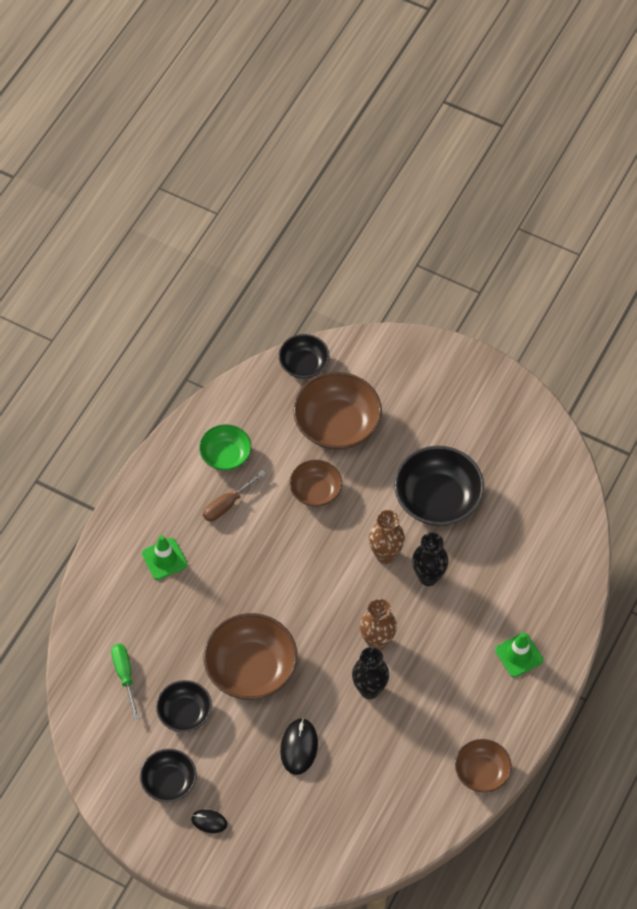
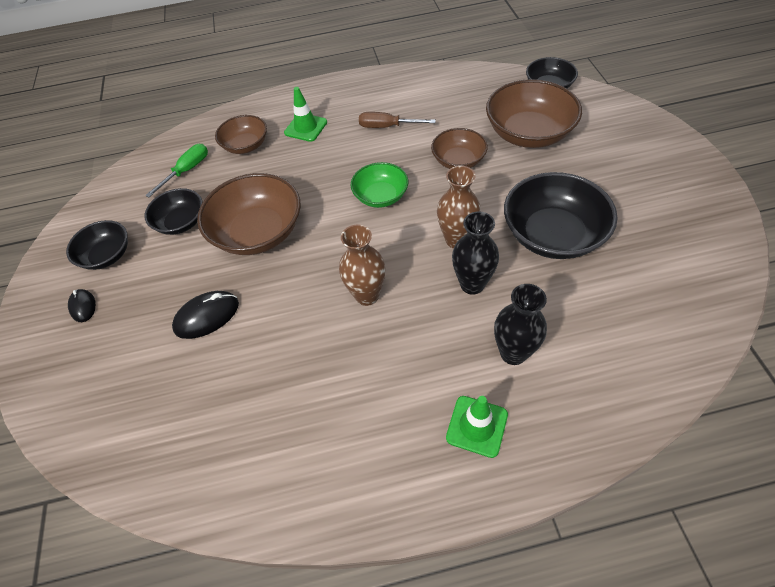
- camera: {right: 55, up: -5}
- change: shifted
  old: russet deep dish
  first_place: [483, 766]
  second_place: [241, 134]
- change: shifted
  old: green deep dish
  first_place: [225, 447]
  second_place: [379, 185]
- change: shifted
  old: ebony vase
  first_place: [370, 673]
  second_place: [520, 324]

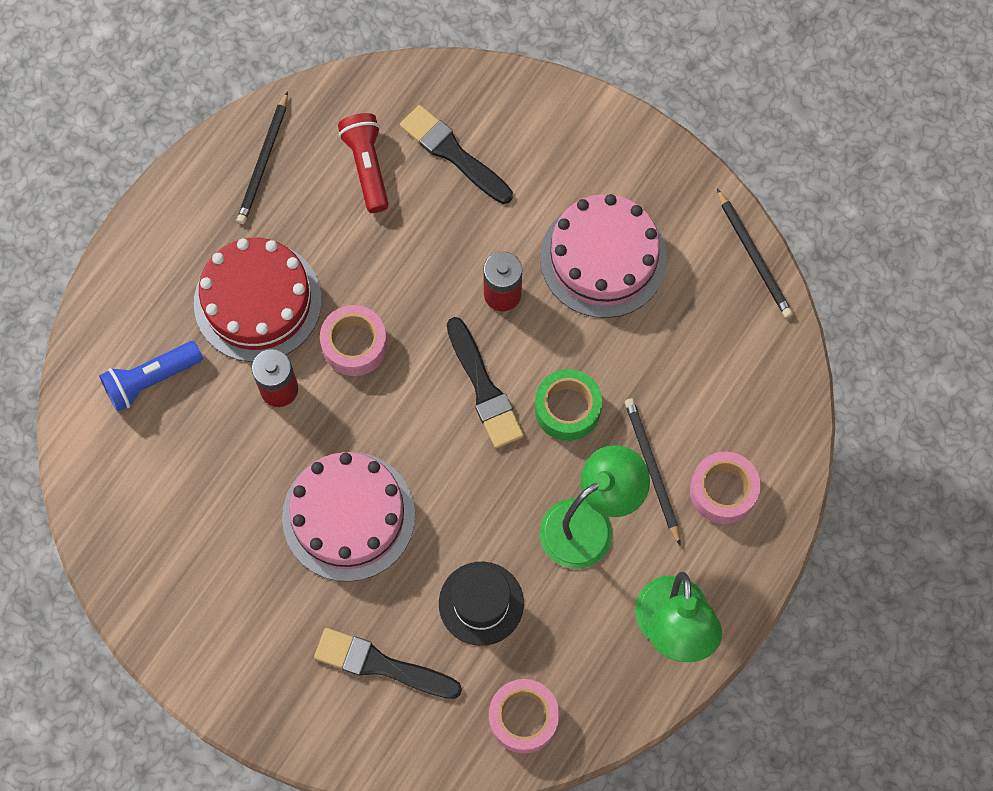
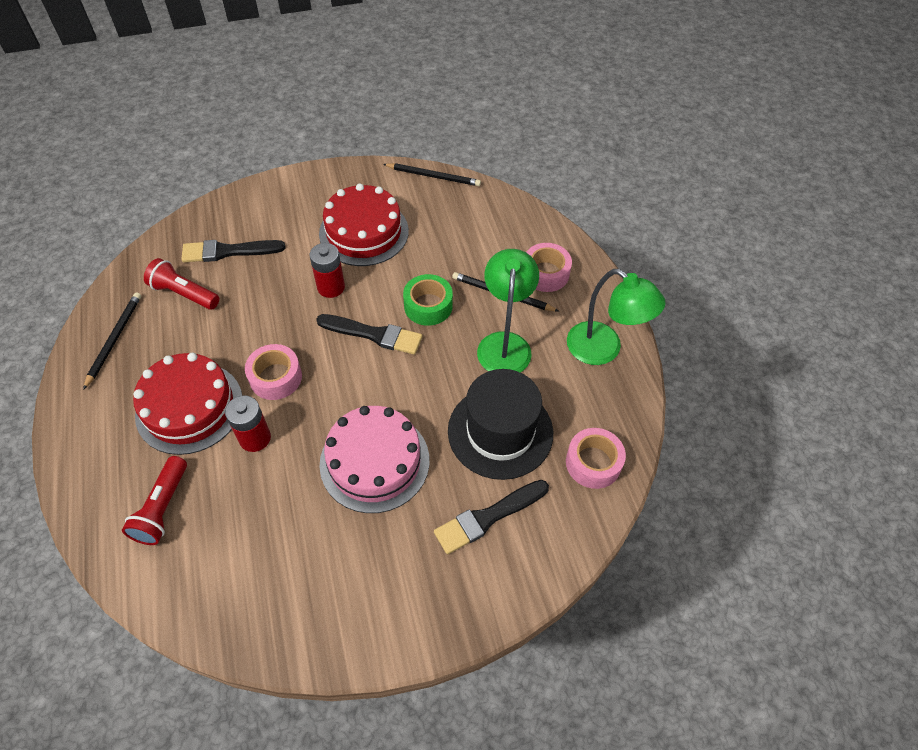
- camera: {right: -50, up: -15}
- change: rotated
  old: ebony lead pencil
  first_place: [262, 157]
  second_place: [112, 341]
  degrees: -135
- change: repainted
  old: blue pocket torch
  new: crimson pocket torch
  first_place: [151, 376]
  second_place: [154, 500]
- change: repainted
  old: rosy gateau
  new: crimson gateau
  first_place: [603, 256]
  second_place: [364, 224]
- change: scaled
  old: ebony tall hat
  first_place: [481, 604]
  second_place: [500, 424]
  factor: 1.56

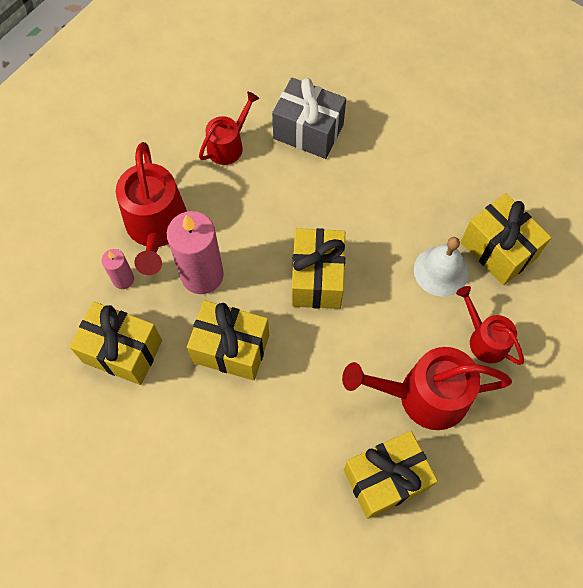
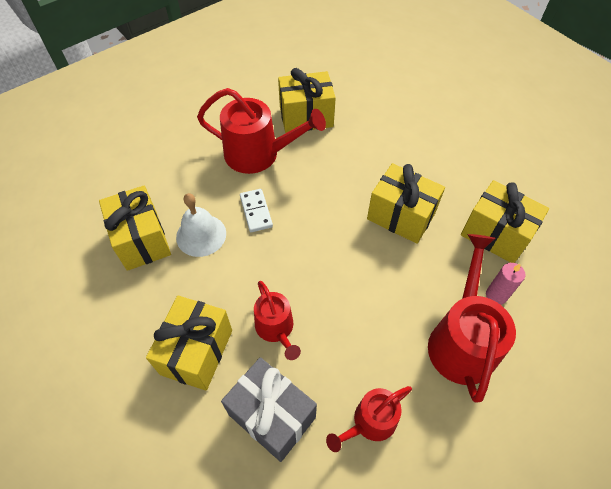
- camera: {right: -165, up: -10}
- change: shifted
  old: golden wrapped gift
  first_place: [318, 268]
  second_place: [189, 343]
- change: new
  new: snow-white domino piece
  second_place: [256, 210]
- change: shifted
  old: crimson sprinkling can
  first_place: [490, 325]
  second_place: [277, 320]
- change: gone
  old: rosy pillar candle
  first_place: [195, 252]

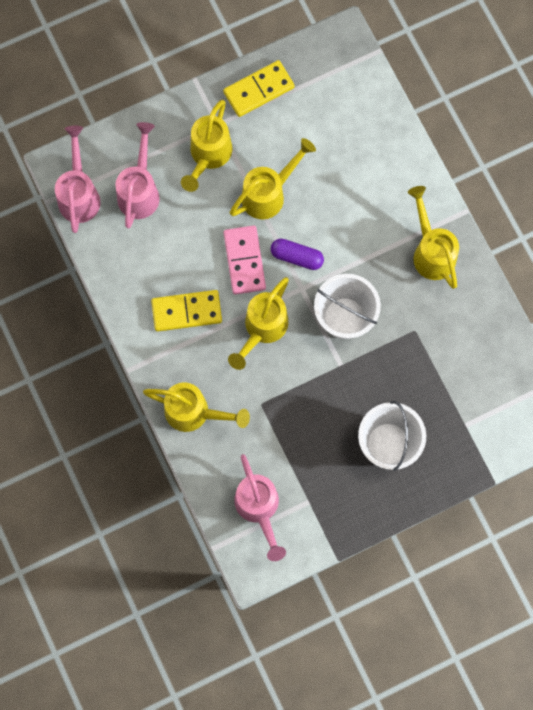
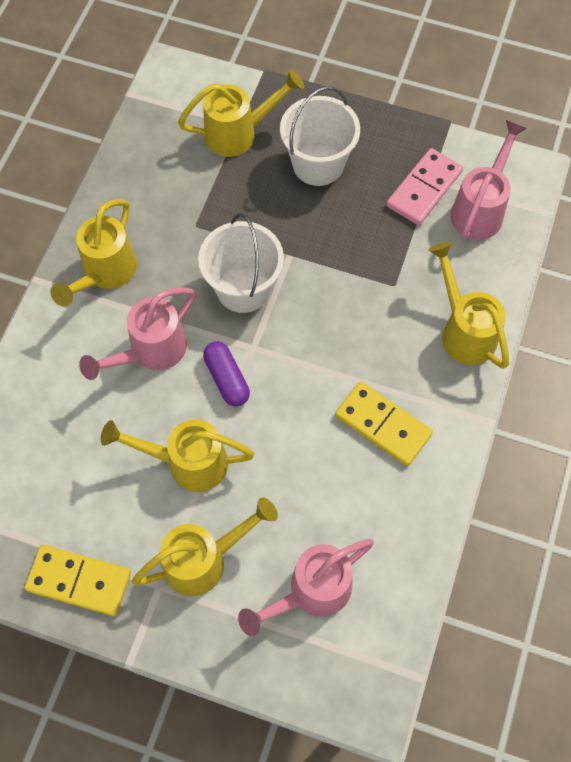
- camera: {right: -135, up: -10}
- change: shifted
  old: rosy sprinkling can
  first_place: [78, 179]
  second_place: [137, 334]
- change: shifted
  old: golden sprinkling can
  first_place: [258, 323]
  second_place: [241, 113]
- change: shifted
  old: rosy domino piece
  first_place: [244, 260]
  second_place: [425, 186]

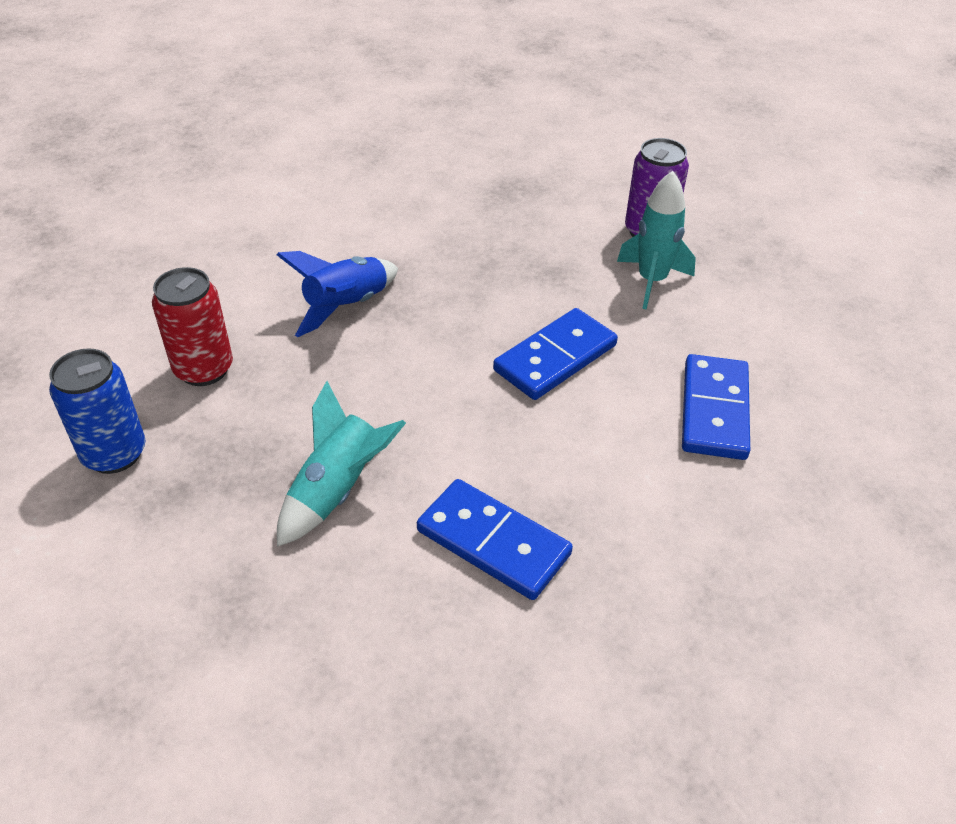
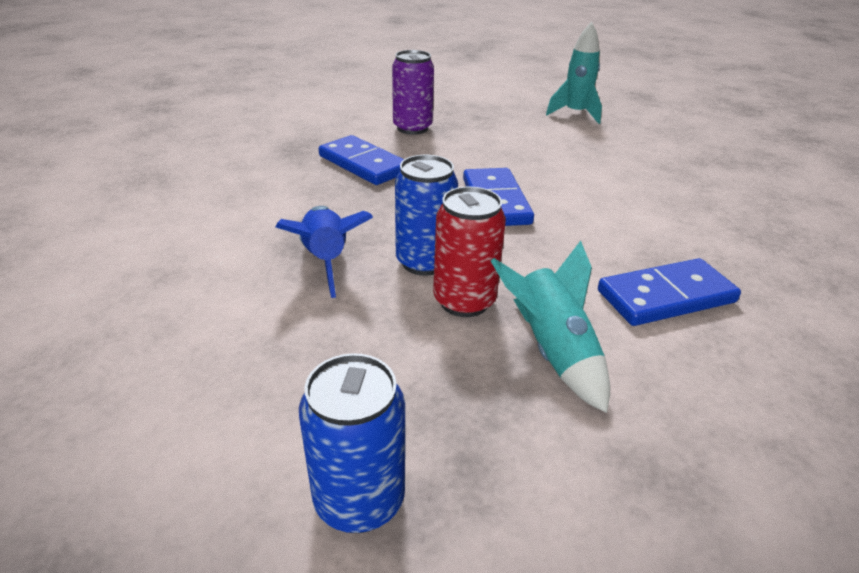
- camera: {right: -55, up: -10}
- change: shifted
  old: blue domino piece
  first_place: [716, 407]
  second_place: [361, 160]
- change: new
  new: blue soda can
  second_place: [426, 215]
- change: shifted
  old: crimson soda can
  first_place: [192, 326]
  second_place: [469, 251]
- change: shifted
  old: teal toy rocket
  first_place: [656, 240]
  second_place: [574, 73]

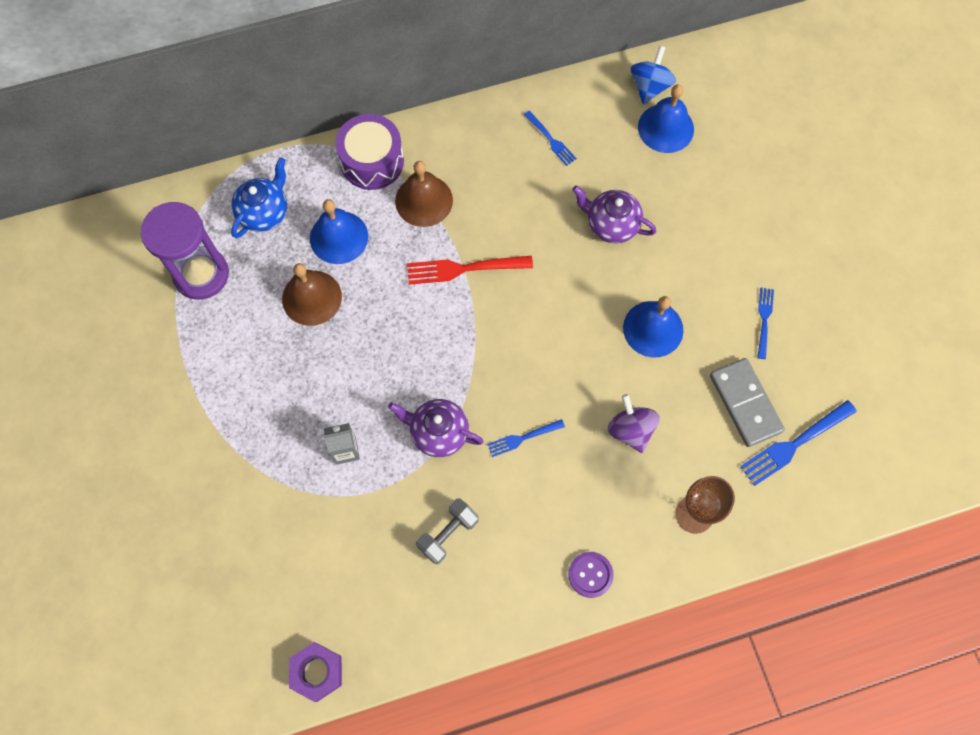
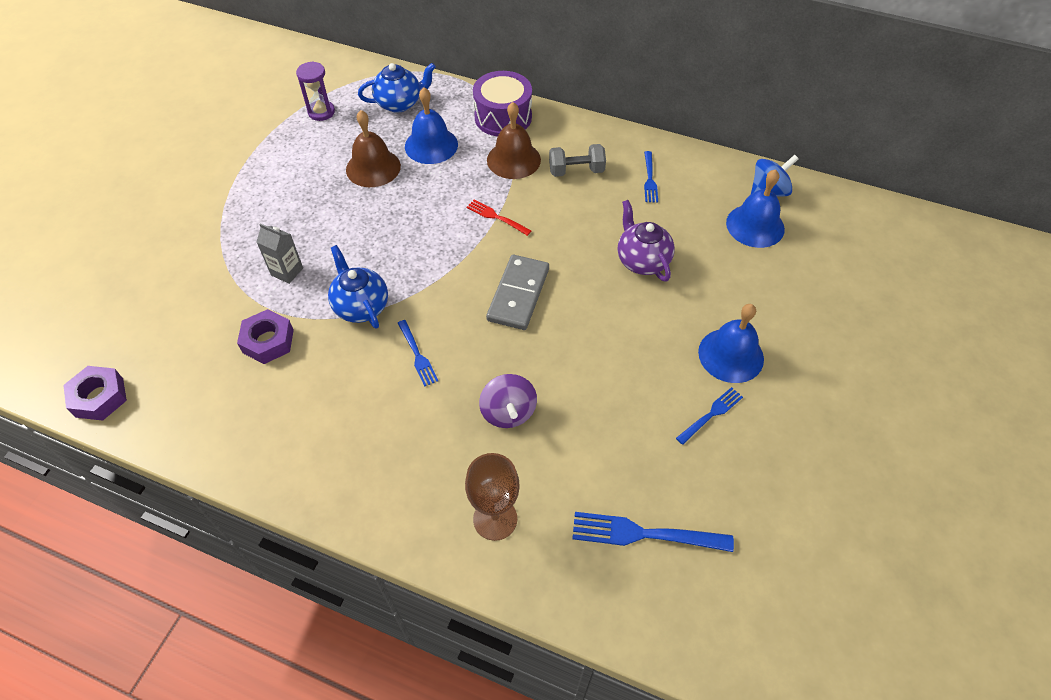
- camera: {right: 40, up: -15}
- change: new
  new: royal purple nut
  second_place: [265, 336]
- change: scaled
  old: royal purple sandglass
  first_place: [185, 251]
  second_place: [315, 91]
  factor: 0.55
- change: repainted
  old: royal purple tea pot
  new: blue tea pot
  first_place: [436, 428]
  second_place: [358, 287]
- change: rotated
  old: blue table fork
  first_place: [526, 438]
  second_place: [418, 353]
  degrees: -135
- change: scaled
  old: crimson table fork
  first_place: [470, 270]
  second_place: [498, 218]
  factor: 0.6
- change: rotated
  old: royal purple whirligig
  first_place: [634, 423]
  second_place: [508, 401]
  degrees: 150
- change: shifted
  old: grey domino piece
  first_place: [747, 402]
  second_place: [517, 292]
- change: shifted
  old: grey dumbbell
  first_place: [447, 531]
  second_place: [577, 160]
- change: shifted
  old: blue bell
  first_place: [653, 326]
  second_place: [731, 343]
- change: gone
  old: royal purple shirt button
  first_place: [591, 575]

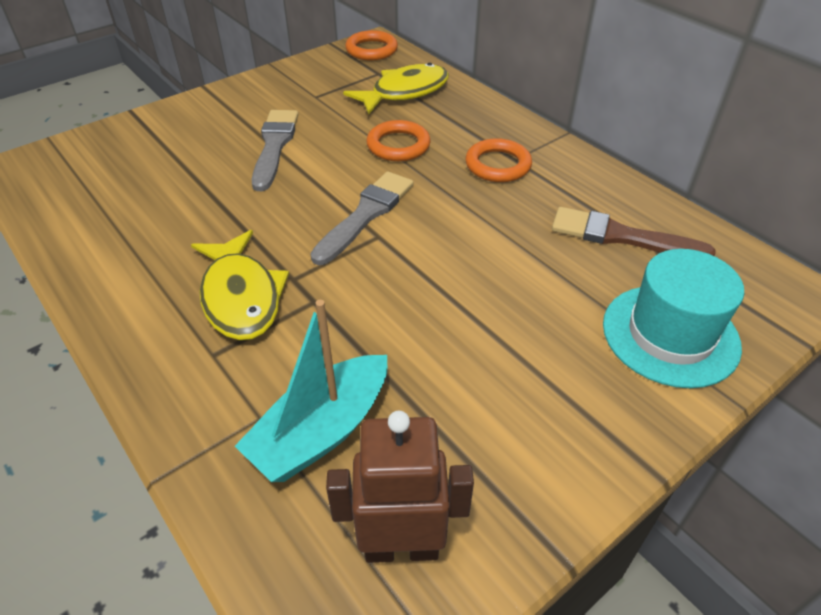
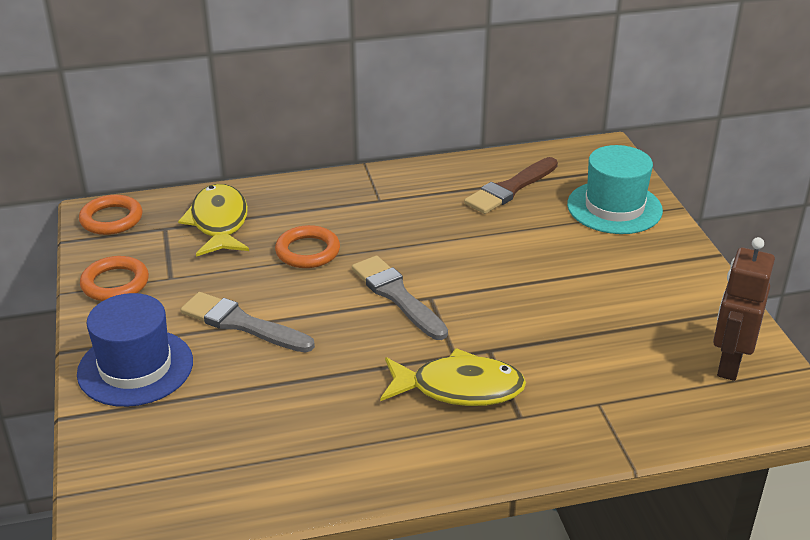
- camera: {right: -65, up: -10}
- change: new
  new: blue tall hat
  second_place: [135, 350]
- change: shifted
  old: bright orange ring
  first_place: [498, 160]
  second_place: [114, 278]
- change: gone
  old: teal sailboat
  first_place: [311, 391]

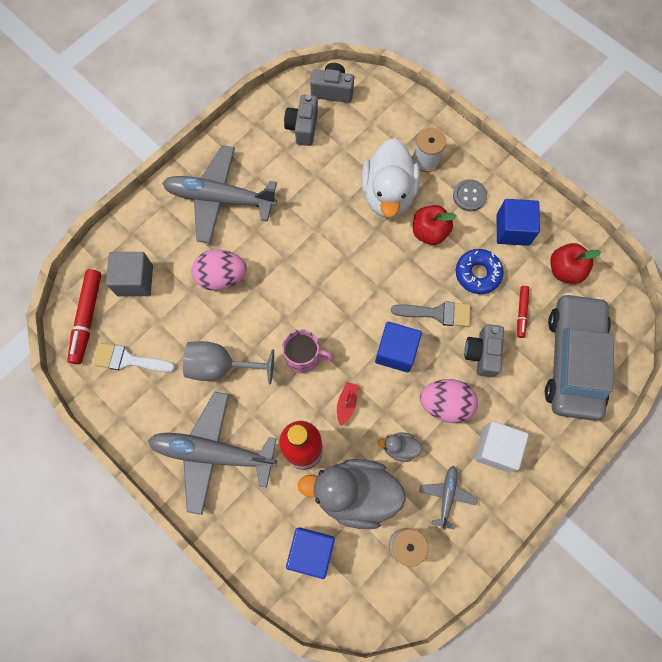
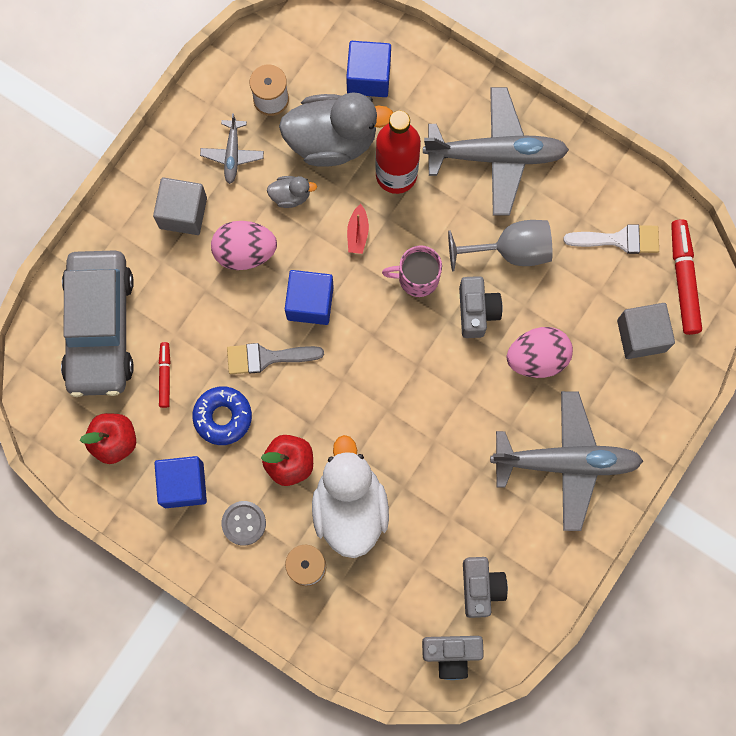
- camera: {right: 170, up: 5}
- change: repainted
  old: snow-white block
  new: grey block
  first_place: [501, 446]
  second_place: [180, 206]
- change: shifted
  old: grey compact camera
  first_place: [484, 350]
  second_place: [481, 307]

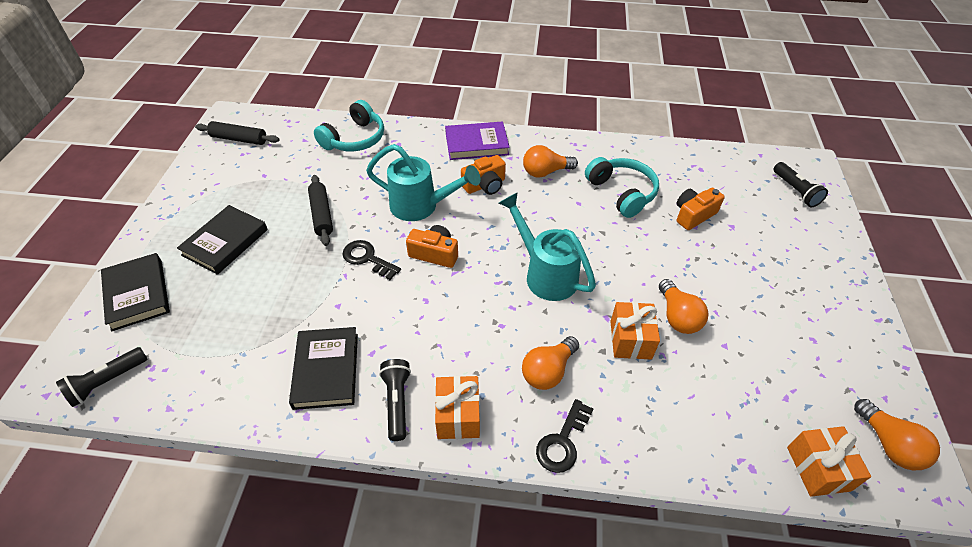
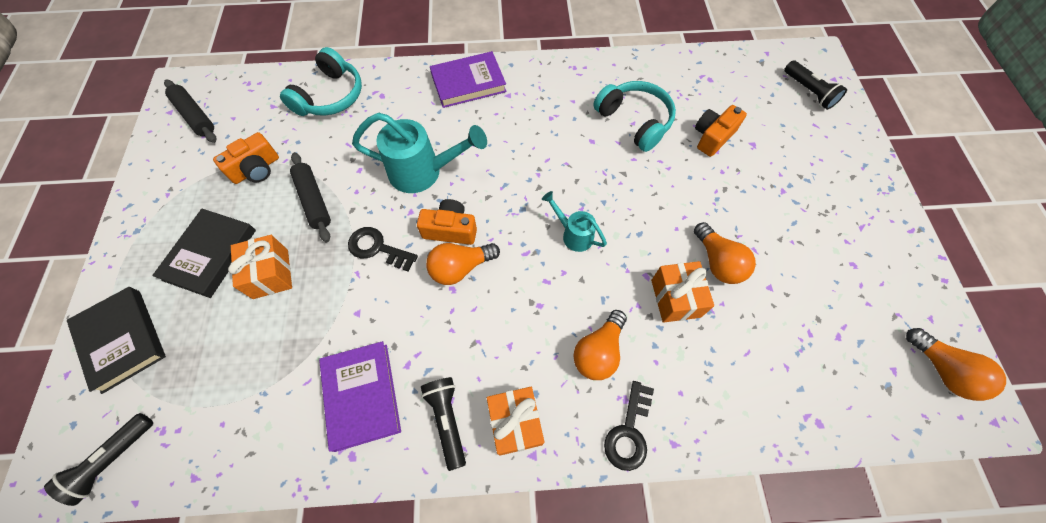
- camera: {right: -10, up: 15}
- change: rotated
  old: ebony pastry roller
  first_place: [237, 133]
  second_place: [190, 111]
  degrees: 45
- change: shifted
  old: bright orange compact camera
  first_place: [483, 175]
  second_place: [246, 158]
- change: shifted
  old: bright orange wrapped gift
  first_place: [829, 461]
  second_place: [260, 267]
- change: repainted
  old: ebony hardback
  new: royal purple hardback
  first_place: [323, 368]
  second_place: [360, 396]
- change: shifted
  old: bright orange lightbulb
  first_place: [550, 161]
  second_place: [463, 264]
- change: scaled
  old: teal sprinkling can
  first_place: [547, 246]
  second_place: [574, 221]
  factor: 0.55

